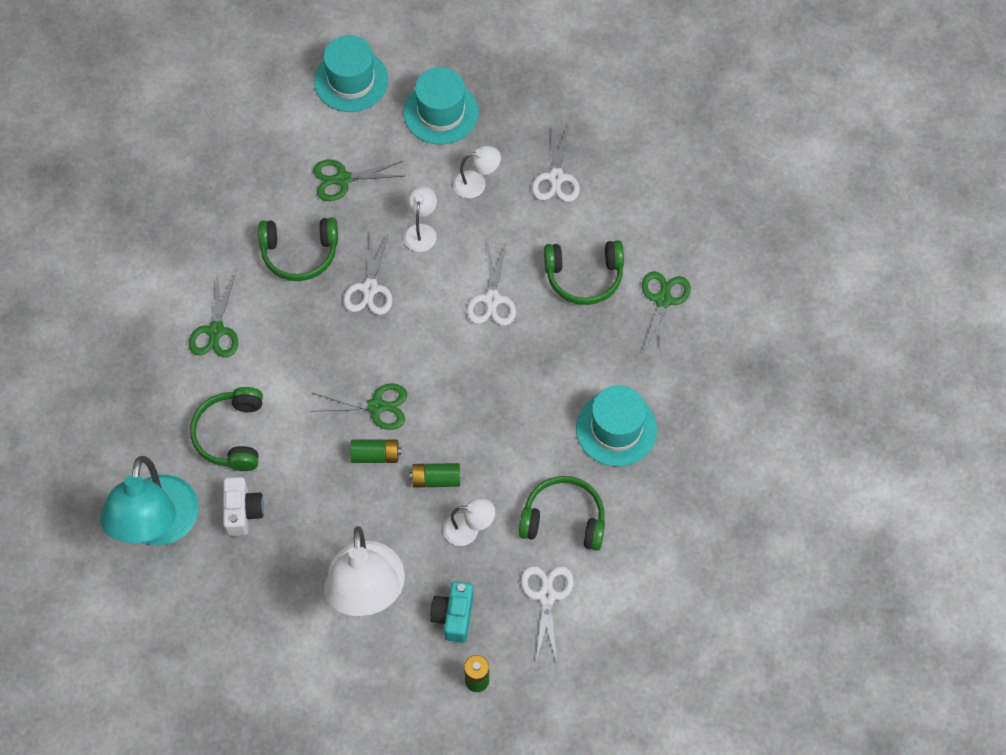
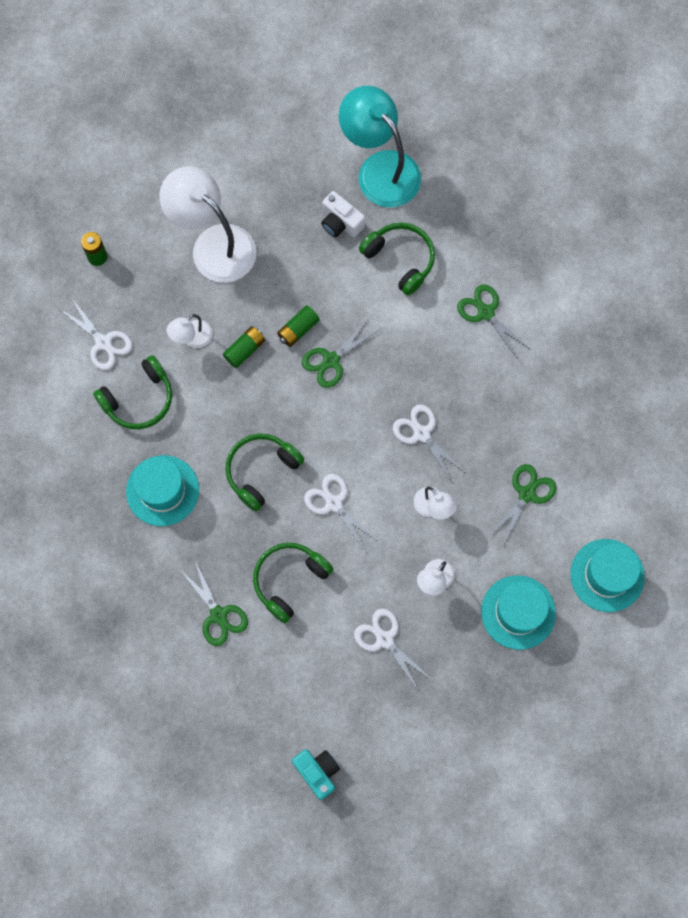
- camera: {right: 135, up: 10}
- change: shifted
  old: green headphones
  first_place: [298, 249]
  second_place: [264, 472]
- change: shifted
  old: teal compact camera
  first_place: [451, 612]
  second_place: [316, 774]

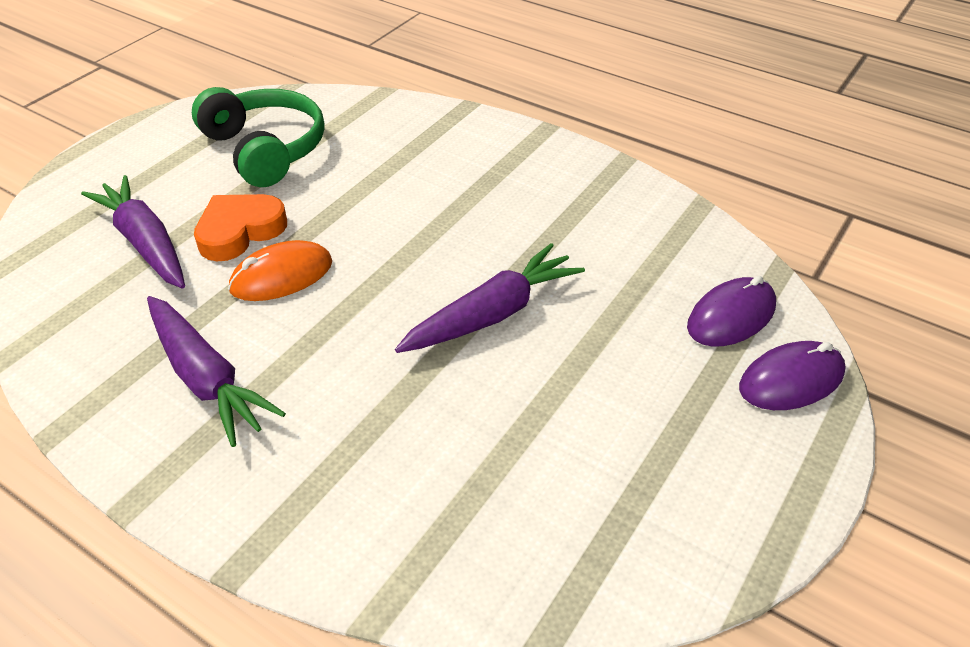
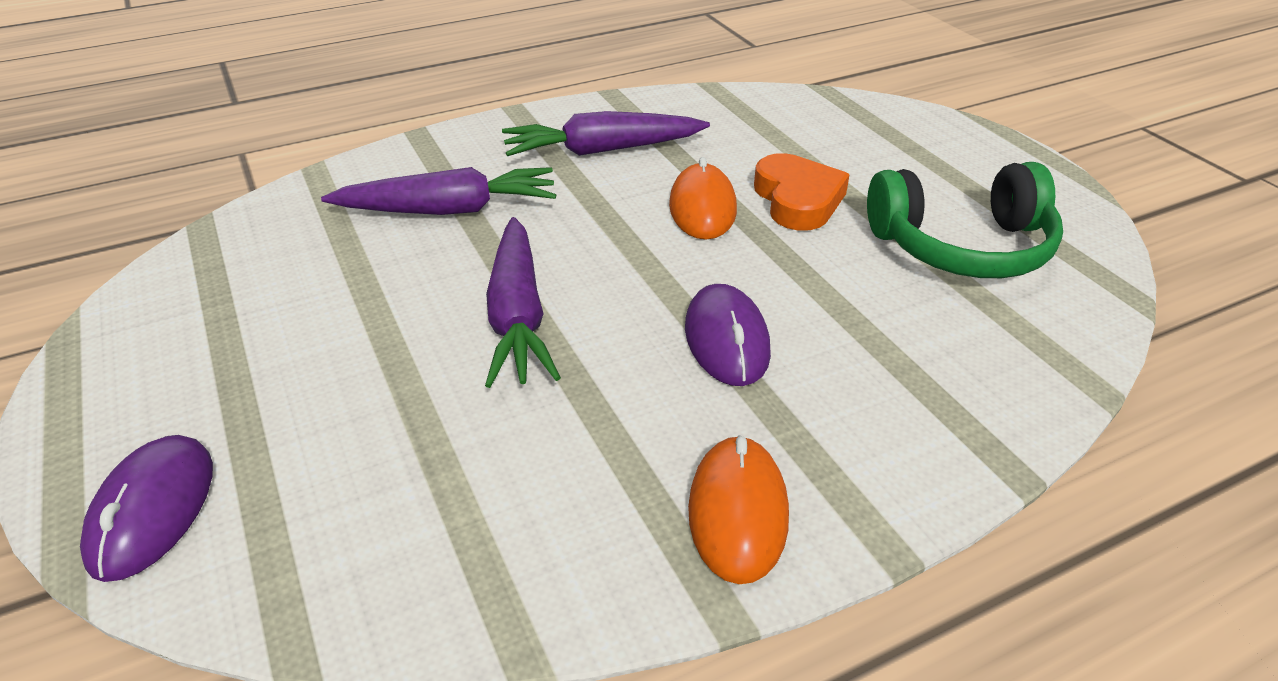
- camera: {right: 120, up: -5}
- change: shifted
  old: royal purple root vegetable
  first_place: [133, 231]
  second_place: [438, 191]
- change: shifted
  old: royal purple computer mouse
  first_place: [731, 311]
  second_place: [728, 335]
- change: new
  new: bright orange computer mouse
  second_place: [738, 509]

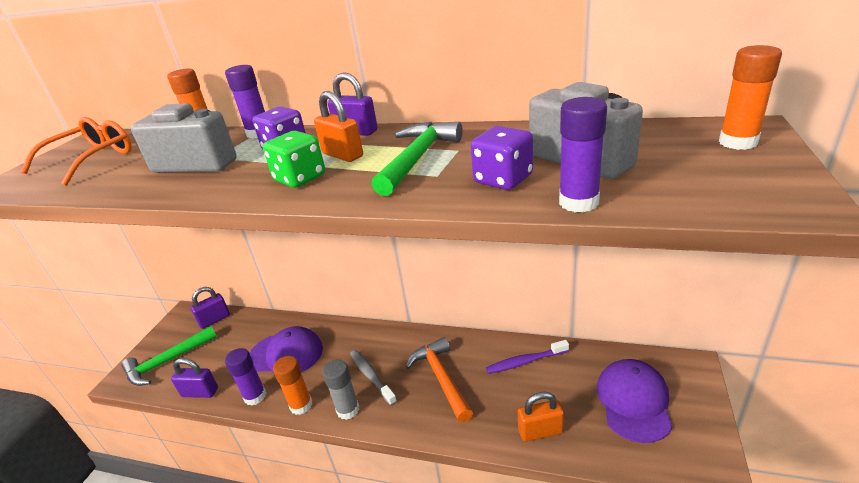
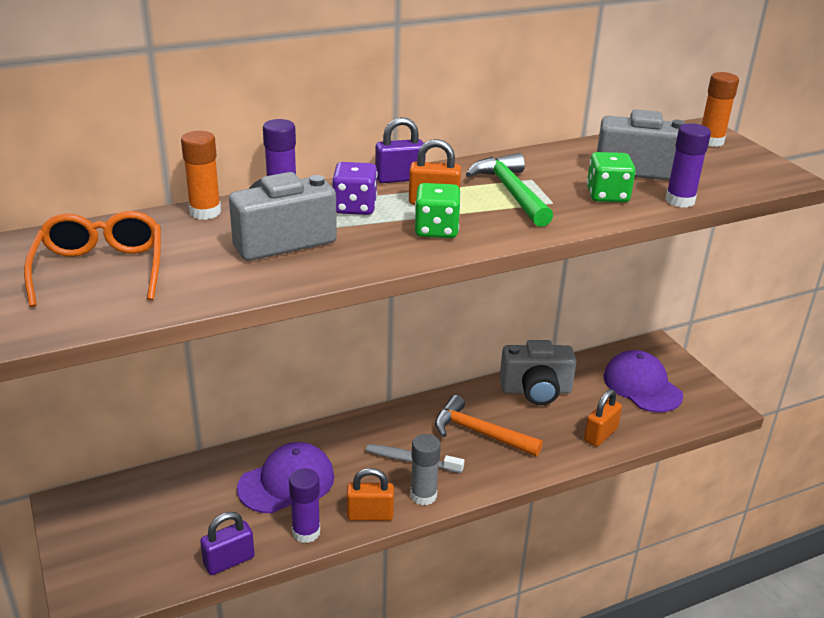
- camera: {right: -45, up: 0}
- change: swapped
  old: bright orange stick of glue
  new: bright orange small lock
  first_place: [292, 385]
  second_place: [370, 494]
- change: swapped
  old: royal purple dental brush
  new: grey compact camera
  first_place: [527, 357]
  second_place: [538, 372]
- change: repainted
  old: royal purple game die
  new: green game die
  first_place: [502, 158]
  second_place: [611, 177]
- change: gone
  old: green hammer
  first_place: [169, 356]
- change: gone
  old: royal purple small lock
  first_place: [210, 308]

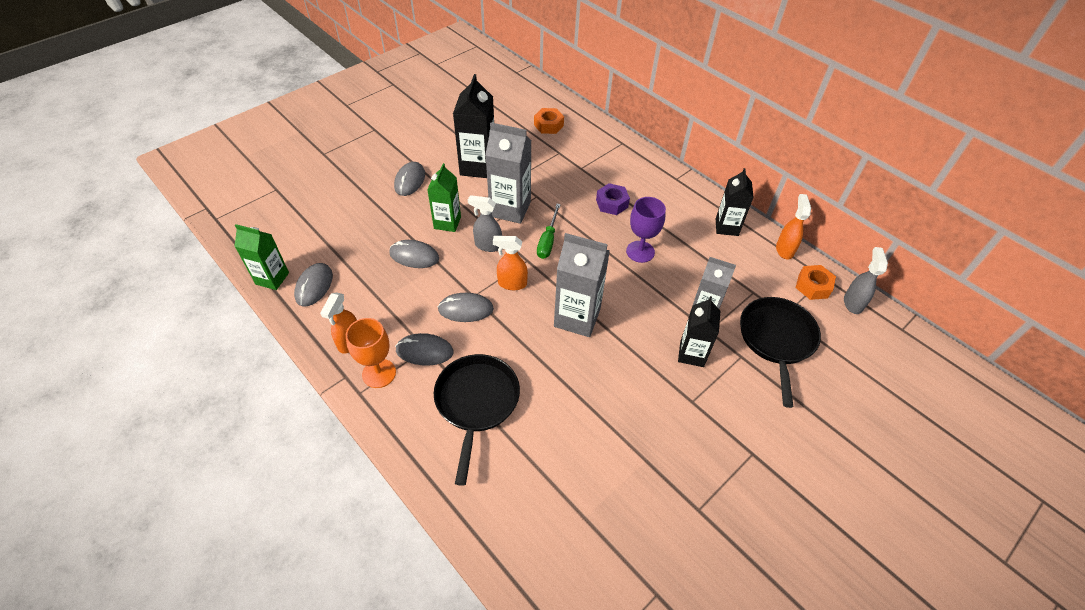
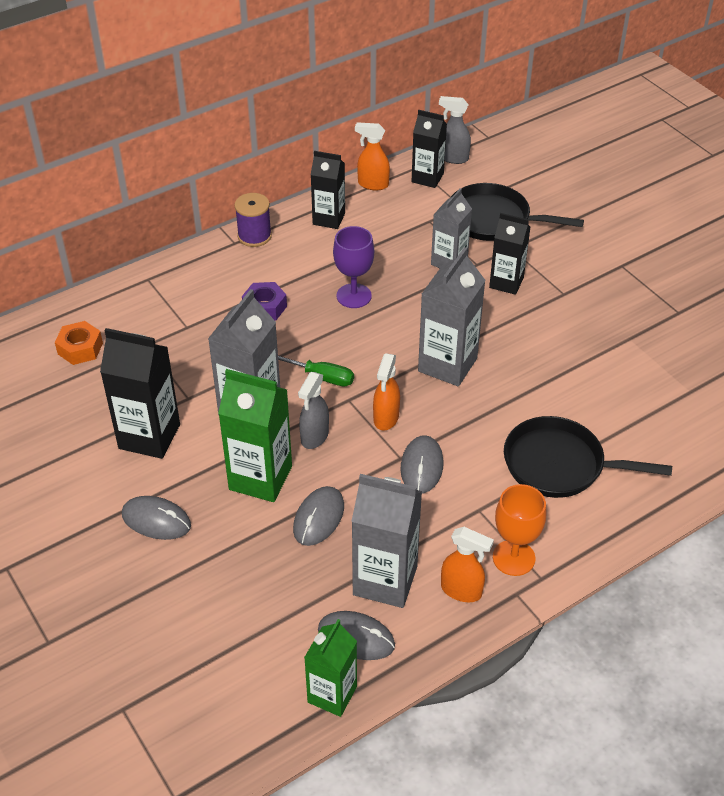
- camera: {right: -80, up: -5}
- change: scaled
  old: green milk carton
  first_place: [444, 197]
  second_place: [255, 435]
  factor: 1.52
- change: new
  new: royal purple spool
  second_place: [253, 220]
- change: new
  new: grey milk carton
  second_place: [386, 541]
- change: swapped
  old: bright orange nut
  new: ebony milk carton
  first_place: [816, 282]
  second_place: [429, 149]
- change: gone
  old: grey computer mouse
  first_place: [424, 349]

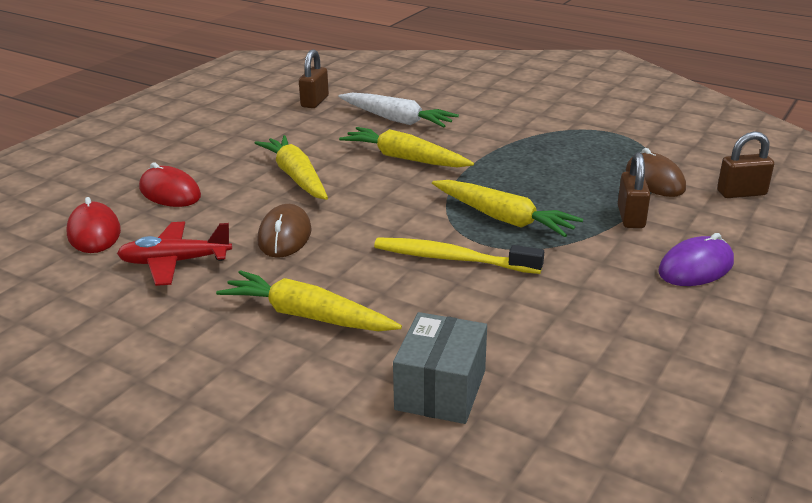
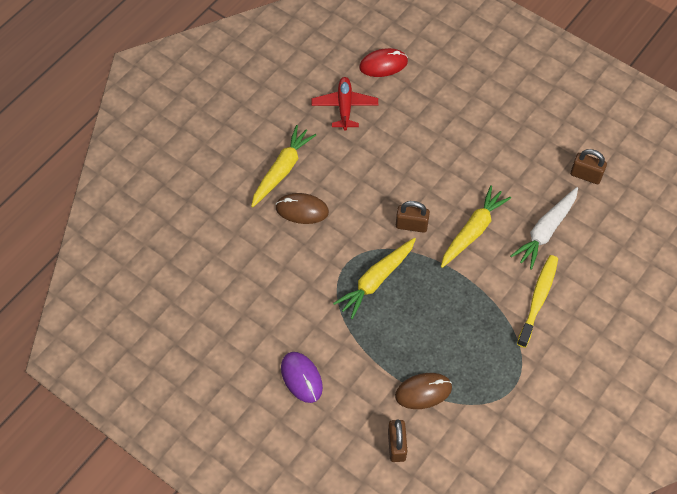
- camera: {right: 95, up: 30}
- change: shifted
  old: russet computer mouse
  first_place: [285, 231]
  second_place: [302, 208]
- change: shifted
  old: russet small lock
  first_place: [634, 190]
  second_place: [413, 217]
- change: shifted
  old: golden dental brush
  first_place: [459, 256]
  second_place: [537, 301]
- change: gone
  old: crimson computer mouse
  first_place: [170, 184]
- change: gone
  old: golden root vegetable
  first_place: [291, 167]
- change: gone
  old: grey box
  first_place: [440, 368]

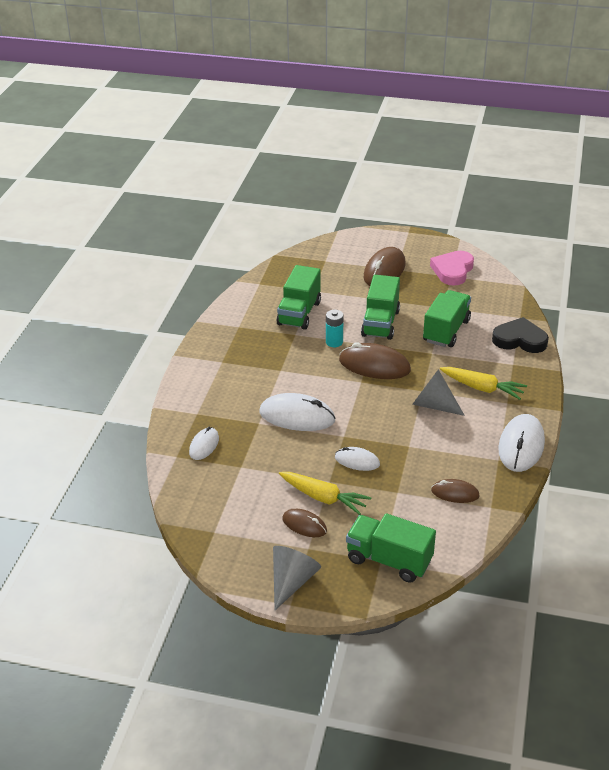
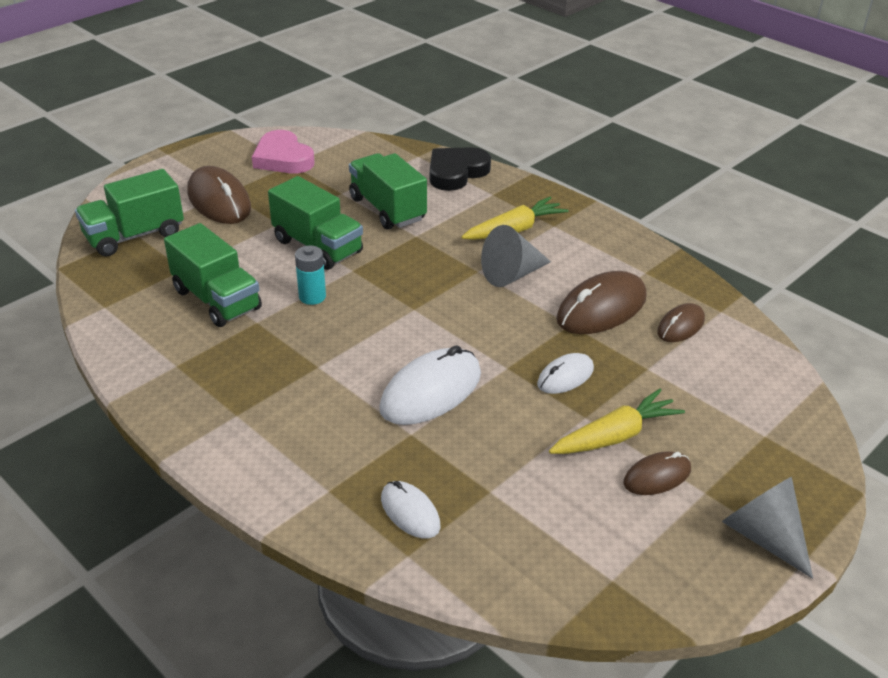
- camera: {right: -60, up: 0}
- change: shifted
  old: green lorry
  first_place: [391, 548]
  second_place: [129, 213]
- change: shifted
  old: russet computer mouse
  first_place: [375, 361]
  second_place: [601, 302]
- change: gone
  old: snow-white computer mouse
  first_place: [521, 443]

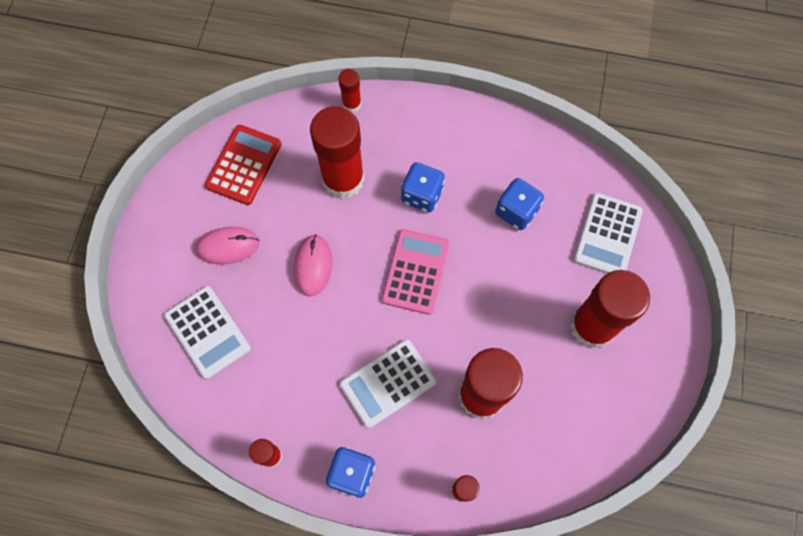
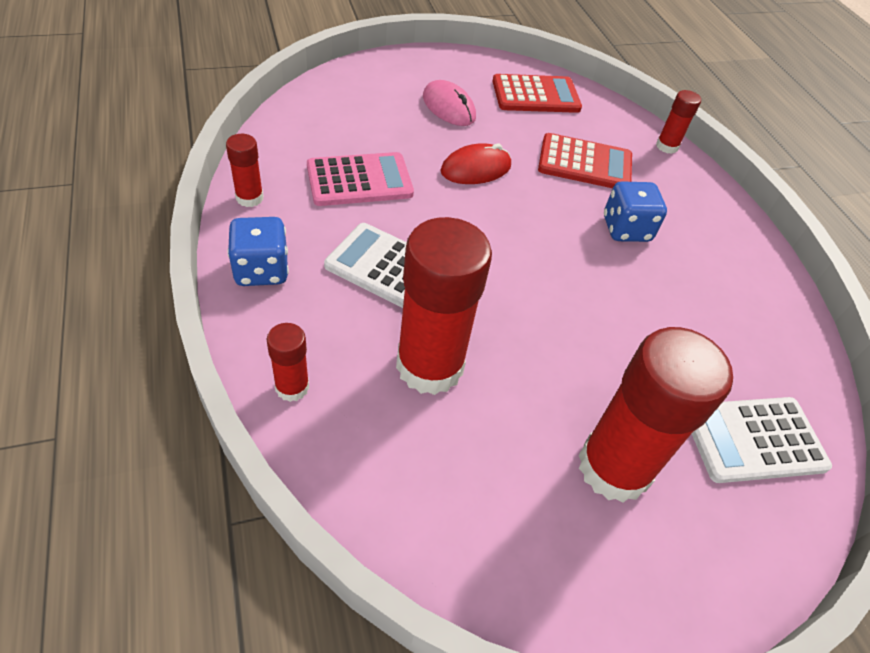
- camera: {right: 55, up: -20}
- change: shifted
  old: rosy pocket calculator
  first_place: [416, 272]
  second_place: [360, 179]
- change: repainted
  old: rosy computer mouse
  new: crimson computer mouse
  first_place: [313, 265]
  second_place: [475, 163]
- change: swapped
  old: crimson stick of glue
  new: crimson pocket calculator
  first_place: [337, 152]
  second_place: [585, 160]
- change: gone
  old: snow-white pocket calculator
  first_place: [207, 332]
- change: gone
  old: blue game die
  first_place: [519, 204]

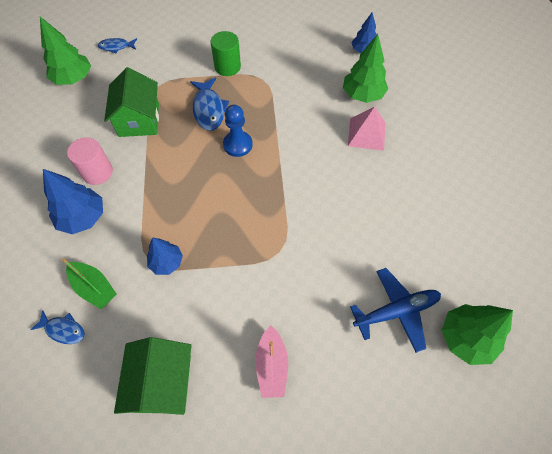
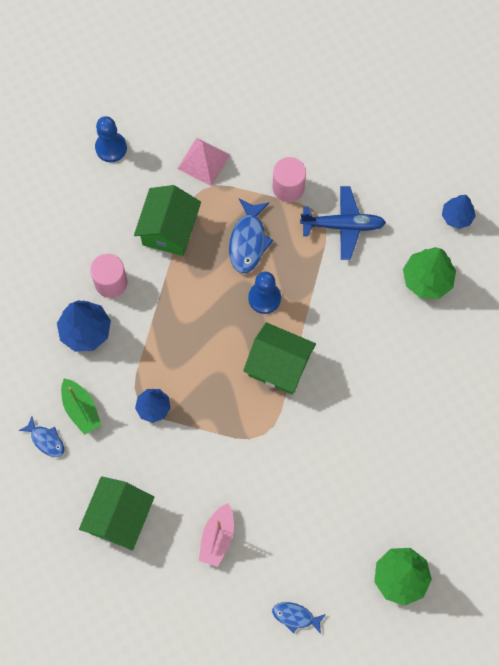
- camera: {right: 20, up: 10}
- change: swapped
  old: green toy tree
  new: blue pawn
  first_place: [65, 51]
  second_place: [111, 139]
- change: shifted
  old: rosy pyramid
  first_place: [366, 128]
  second_place: [204, 162]
- change: new
  new: green house
  second_place: [279, 358]
- change: shifted
  old: blue fish
  first_place: [117, 45]
  second_place: [299, 618]
- change: repainted
  old: green cylinder
  new: rosy cylinder
  first_place: [226, 53]
  second_place: [289, 179]
- change: shifted
  old: blue toy plane
  first_place: [395, 310]
  second_place: [343, 223]

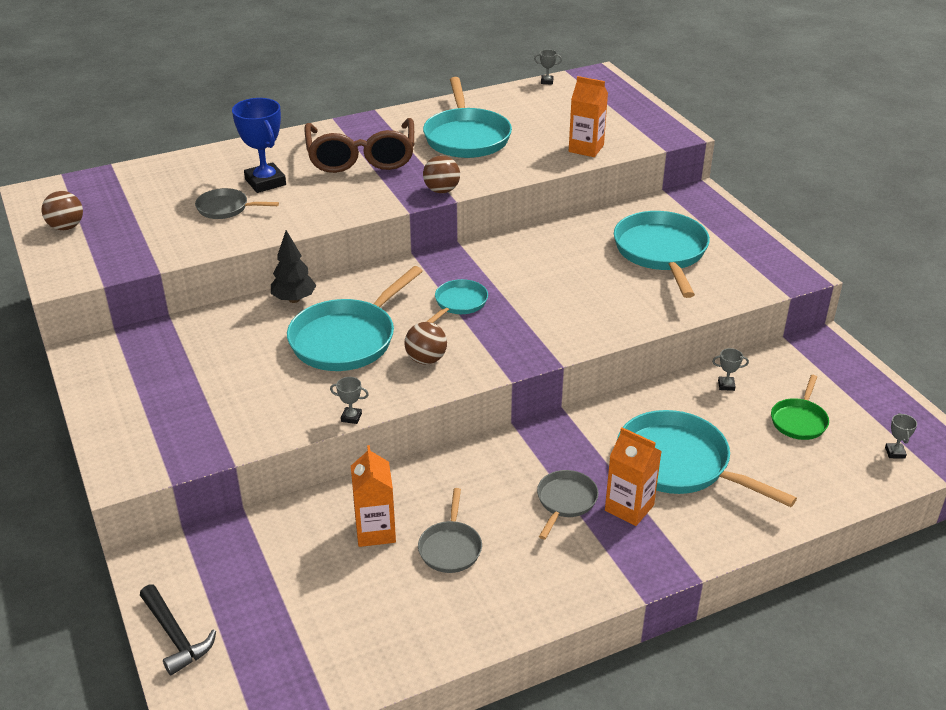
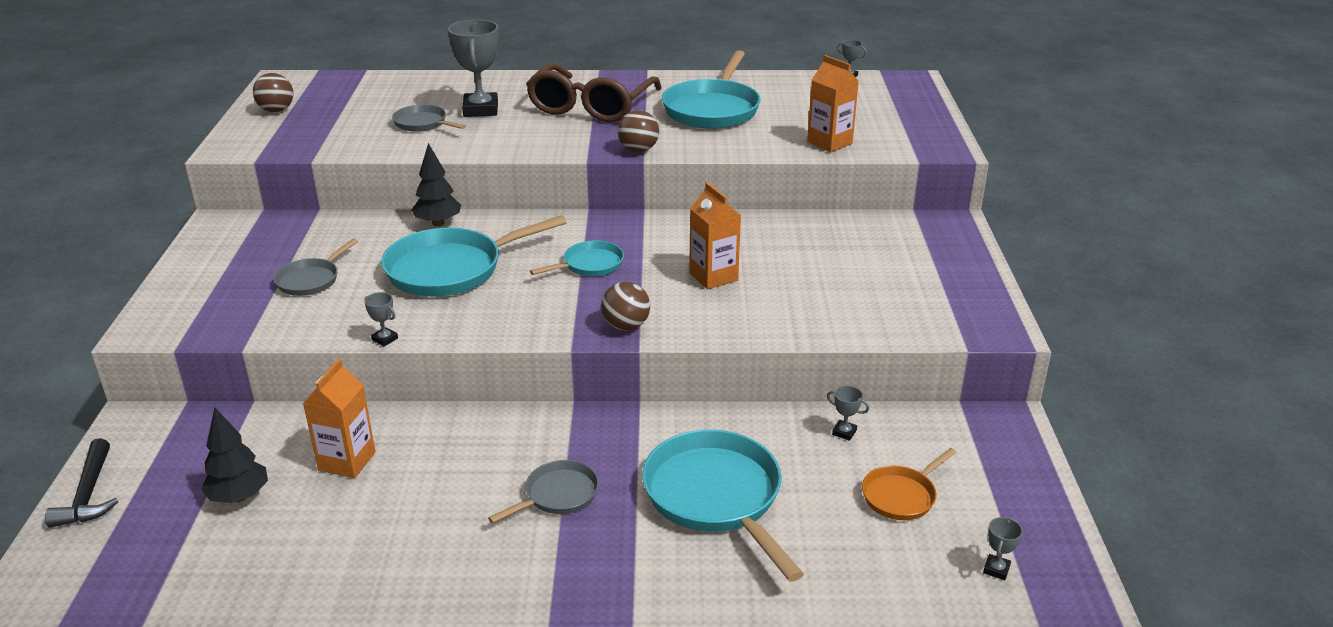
- camera: {right: 25, up: -5}
- change: new
  new: ebony toy tree
  second_place: [234, 455]
- change: shifted
  old: grey skillet
  first_place: [450, 530]
  second_place: [316, 267]
- change: repainted
  old: blue prize cup
  new: grey prize cup
  first_place: [259, 145]
  second_place: [473, 68]
- change: shifted
  old: russet sphere
  first_place: [425, 343]
  second_place: [625, 306]
- change: shifted
  old: bright orange milk carton
  first_place: [633, 476]
  second_place: [715, 235]
- change: repainted
  old: green skillet
  new: bright orange skillet
  first_place: [800, 407]
  second_place: [909, 484]
- change: gone
  old: teal skillet
  first_place: [662, 254]

